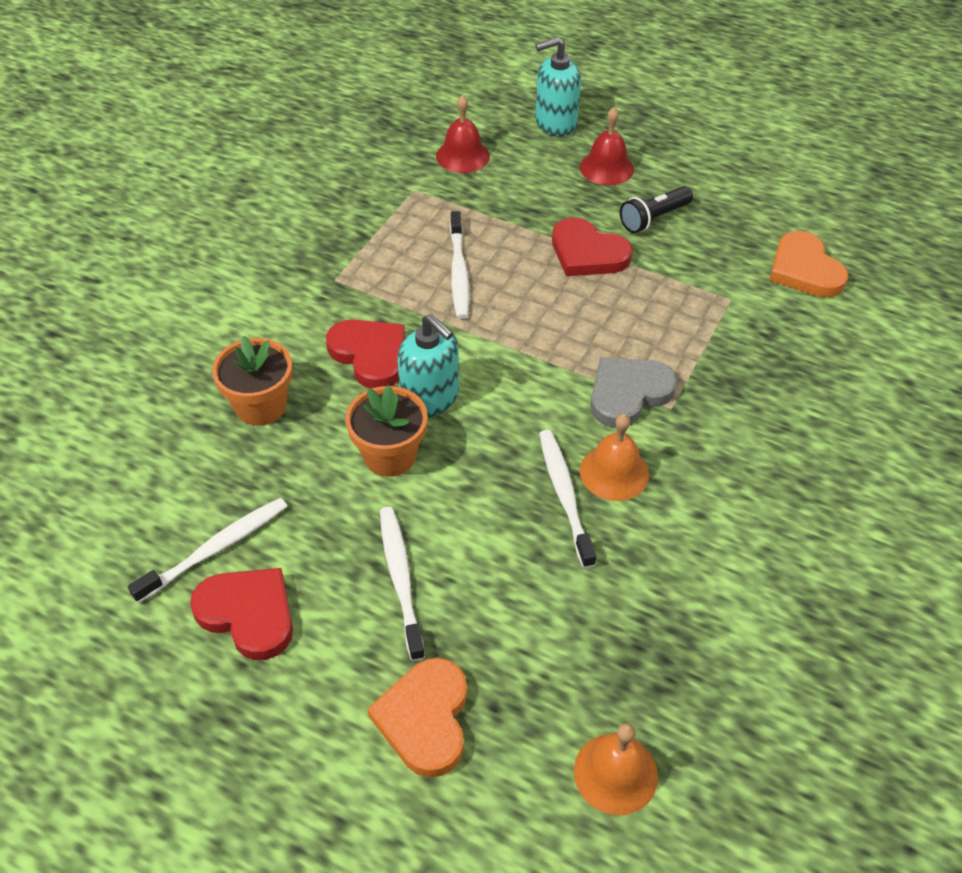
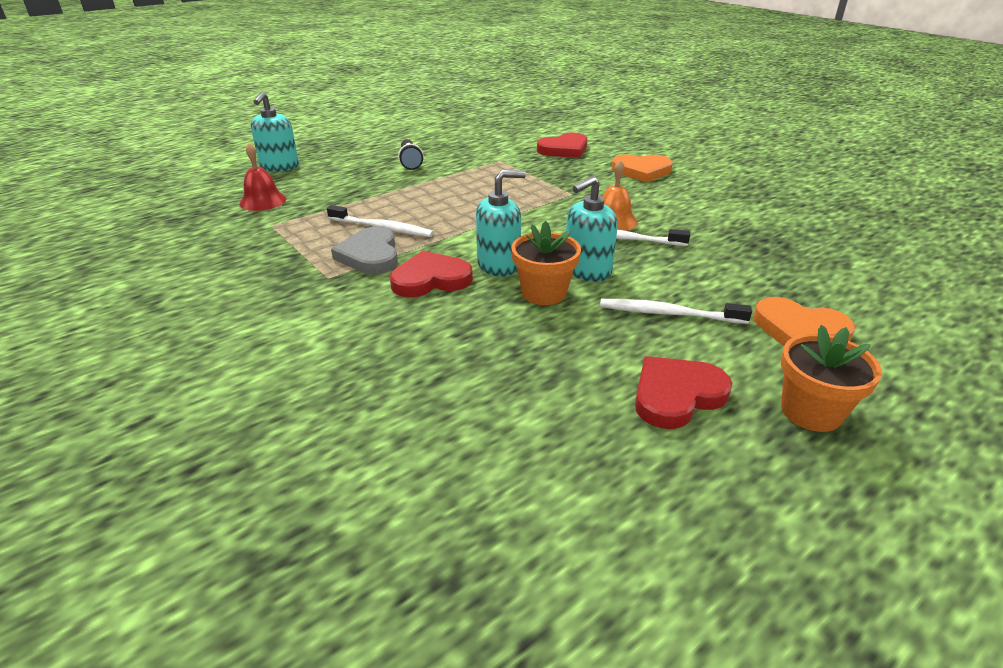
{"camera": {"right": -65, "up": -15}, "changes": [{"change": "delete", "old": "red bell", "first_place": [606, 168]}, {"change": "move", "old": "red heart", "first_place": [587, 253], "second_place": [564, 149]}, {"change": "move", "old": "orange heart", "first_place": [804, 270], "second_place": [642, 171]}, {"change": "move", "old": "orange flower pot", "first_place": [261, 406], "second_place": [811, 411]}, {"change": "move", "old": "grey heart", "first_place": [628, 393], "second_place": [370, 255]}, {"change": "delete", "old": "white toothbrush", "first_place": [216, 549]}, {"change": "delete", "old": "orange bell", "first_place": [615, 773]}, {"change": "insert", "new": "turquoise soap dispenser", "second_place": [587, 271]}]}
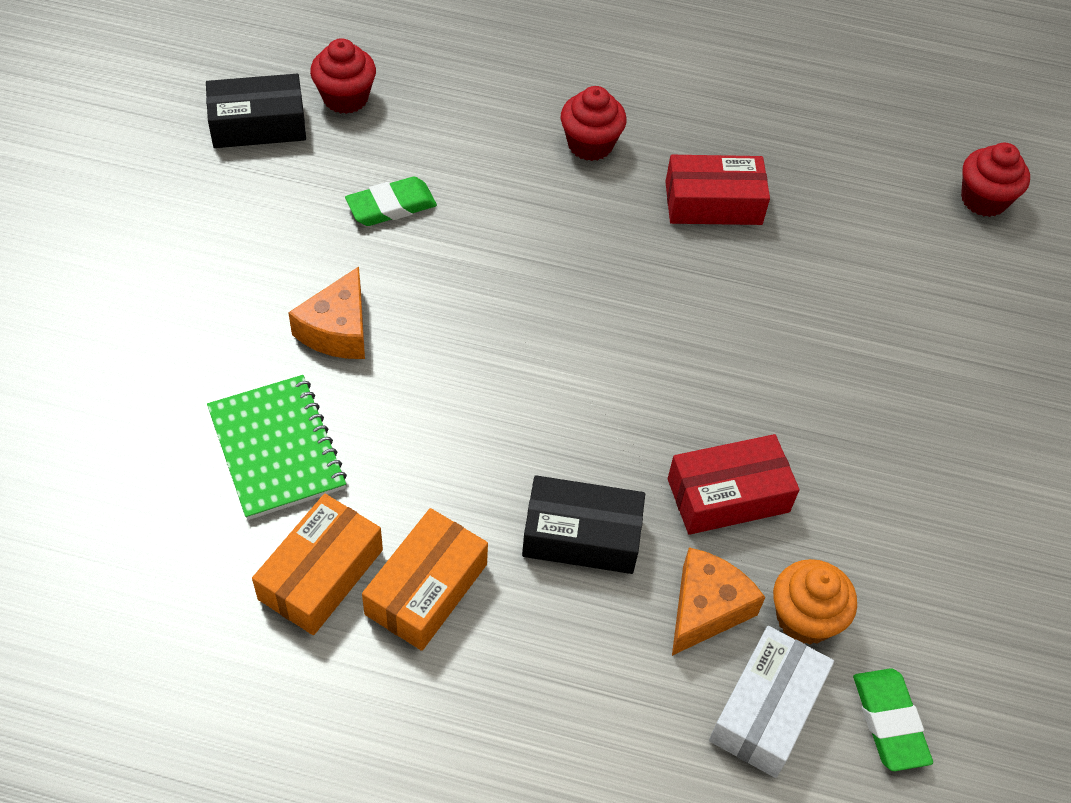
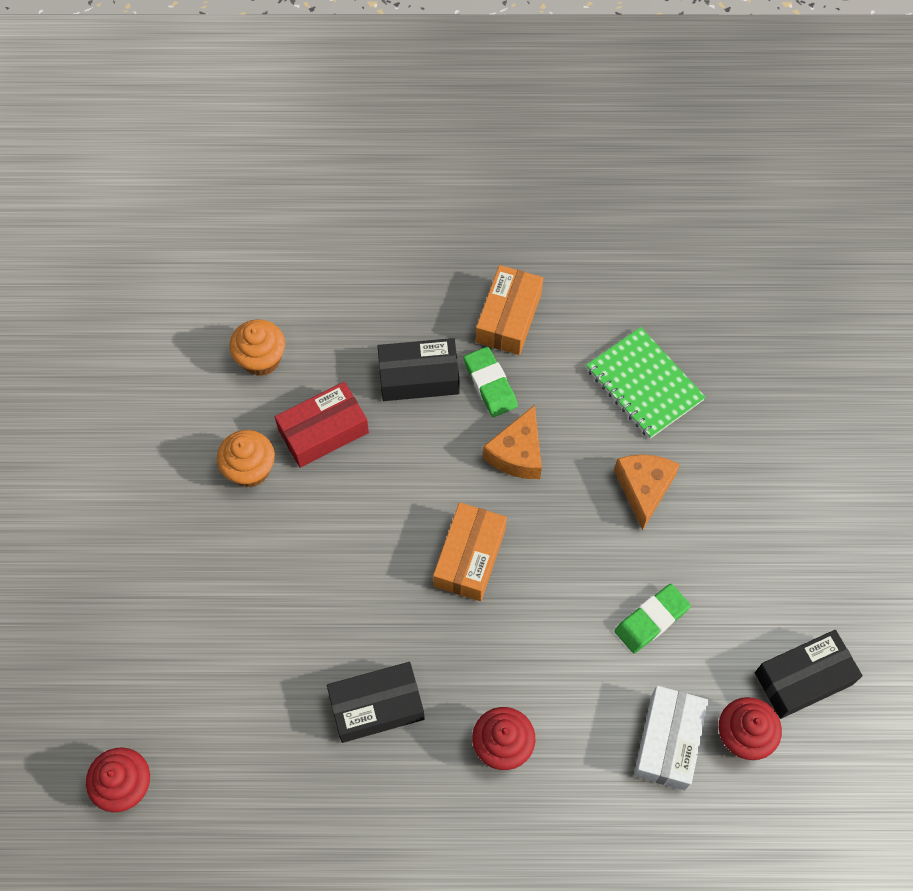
{"camera": {"right": 170, "up": 10}, "changes": [{"change": "recolor", "old": "red box", "new": "black box", "first_place": [713, 203], "second_place": [376, 706]}, {"change": "move", "old": "orange box", "first_place": [321, 574], "second_place": [469, 557]}, {"change": "move", "old": "orange cheese", "first_place": [706, 608], "second_place": [517, 453]}, {"change": "move", "old": "white box", "first_place": [766, 710], "second_place": [668, 741]}, {"change": "move", "old": "green eraser", "first_place": [889, 722], "second_place": [490, 384]}, {"change": "insert", "new": "orange cupcake", "second_place": [250, 469]}]}
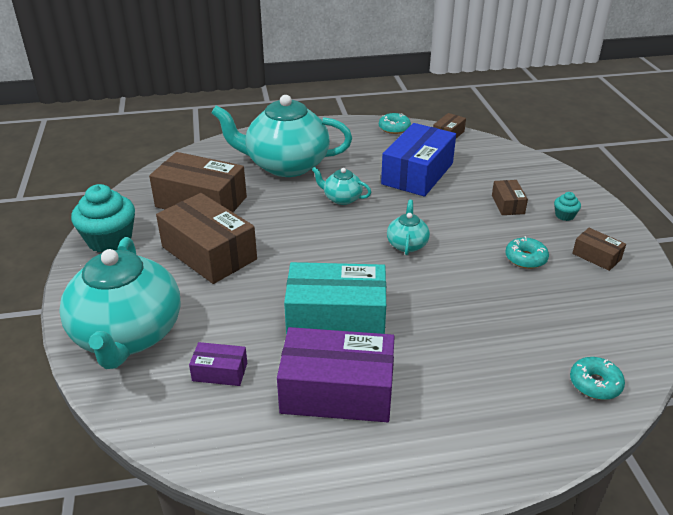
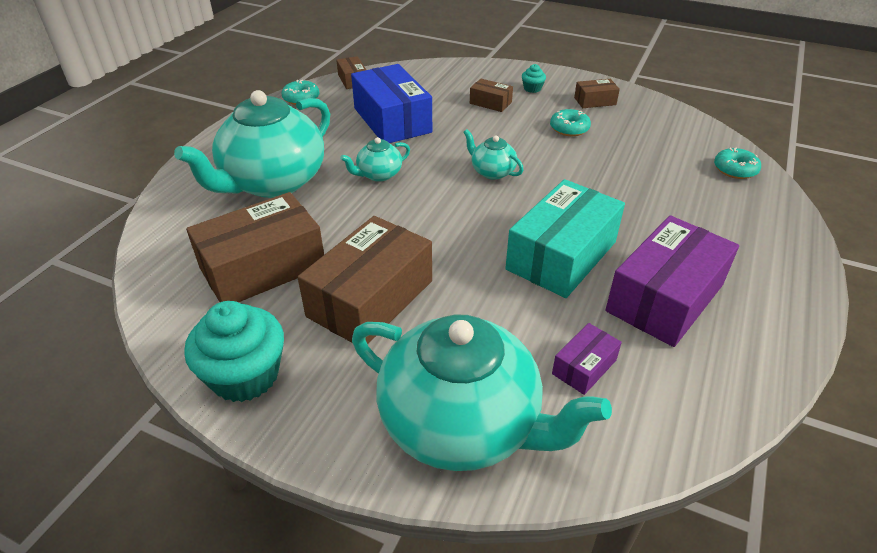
{"camera": {"right": -55, "up": 5}, "changes": [{"change": "rotate", "old": "brown box", "first_place": [209, 253], "second_place": [370, 298], "degrees": -45}]}
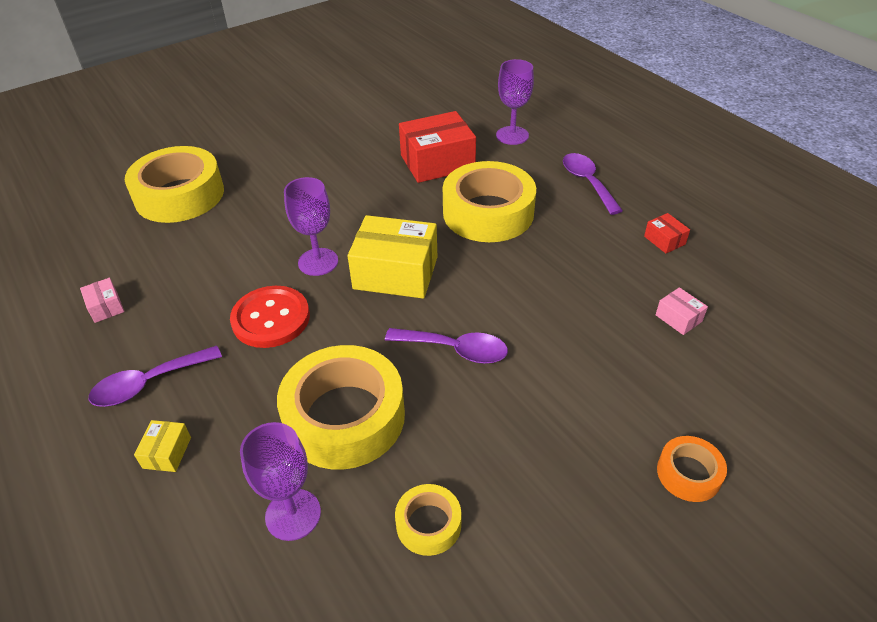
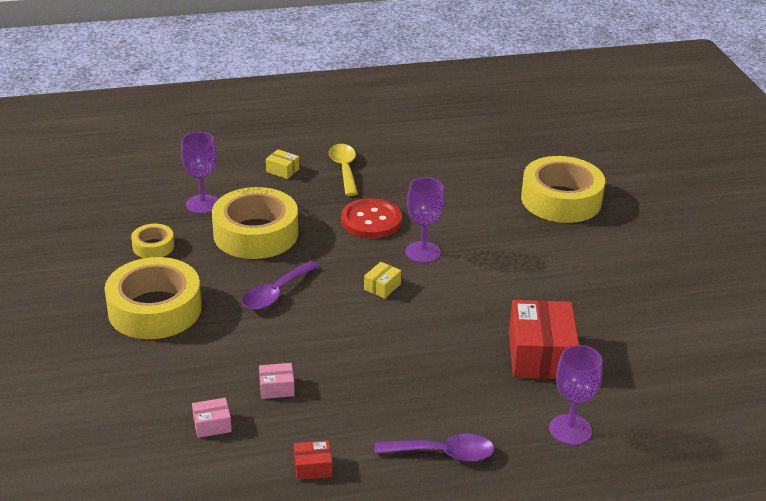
{"camera": {"right": 110, "up": -10}, "changes": [{"change": "move", "old": "yellow tape", "first_place": [488, 213], "second_place": [155, 309]}, {"change": "resize", "old": "yellow box", "first_place": [395, 273], "second_place": [382, 287], "factor": 0.45}, {"change": "move", "old": "pink box", "first_place": [106, 307], "second_place": [277, 388]}, {"change": "recolor", "old": "purple spoon", "new": "yellow spoon", "first_place": [148, 383], "second_place": [344, 169]}, {"change": "delete", "old": "orange tape", "first_place": [688, 473]}]}
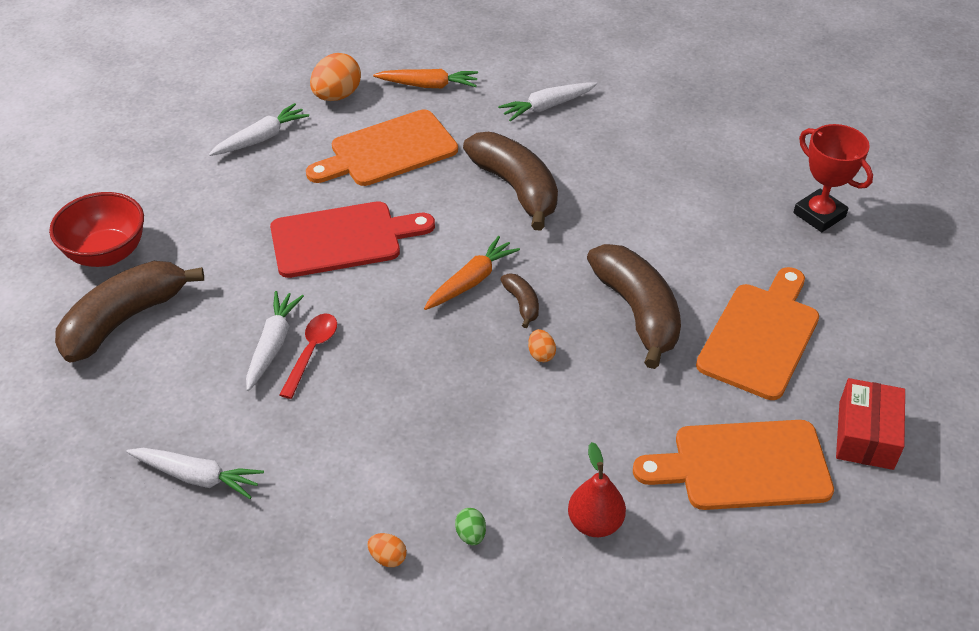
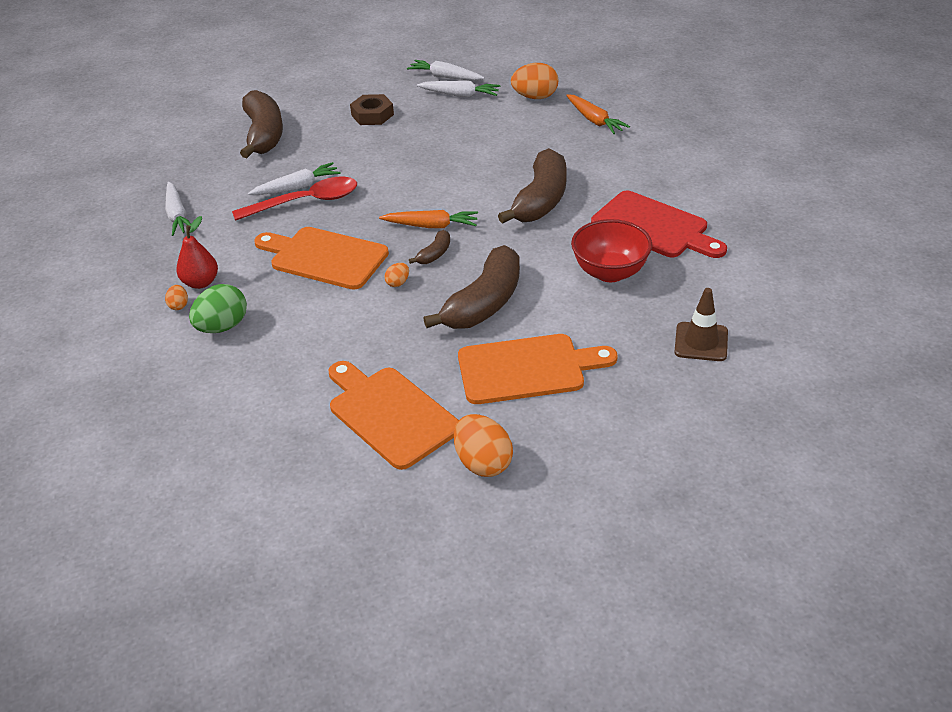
{"camera": {"right": 55, "up": -5}, "changes": [{"change": "move", "old": "white carrot", "first_place": [547, 106], "second_place": [445, 77]}, {"change": "move", "old": "orange cutting board", "first_place": [388, 151], "second_place": [324, 257]}, {"change": "replace", "old": "red trophy", "new": "brown traffic cone", "first_place": [819, 215], "second_place": [701, 342]}, {"change": "move", "old": "red bowl", "first_place": [107, 253], "second_place": [610, 272]}, {"change": "move", "old": "red cutting board", "first_place": [342, 239], "second_place": [654, 227]}, {"change": "rotate", "old": "brown banana", "first_place": [124, 320], "second_place": [264, 134], "degrees": 75}, {"change": "resize", "old": "red spoon", "first_place": [311, 352], "second_place": [306, 202], "factor": 1.6}, {"change": "replace", "old": "red box", "new": "orange egg", "first_place": [866, 435], "second_place": [483, 463]}, {"change": "move", "old": "red pear", "first_place": [595, 523], "second_place": [201, 282]}, {"change": "resize", "old": "green egg", "first_place": [471, 534], "second_place": [222, 327], "factor": 2.04}, {"change": "insert", "new": "brown nut", "second_place": [372, 115]}]}
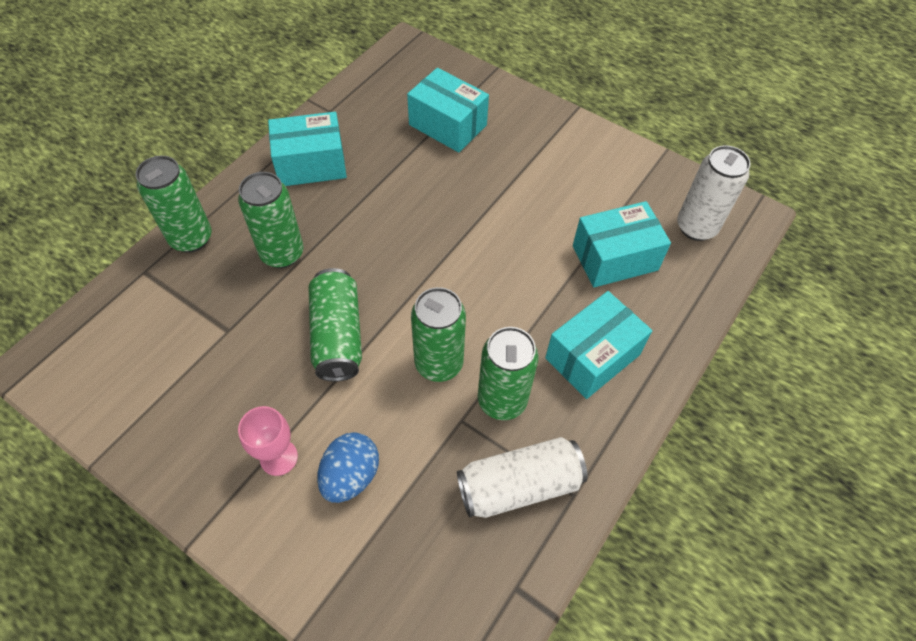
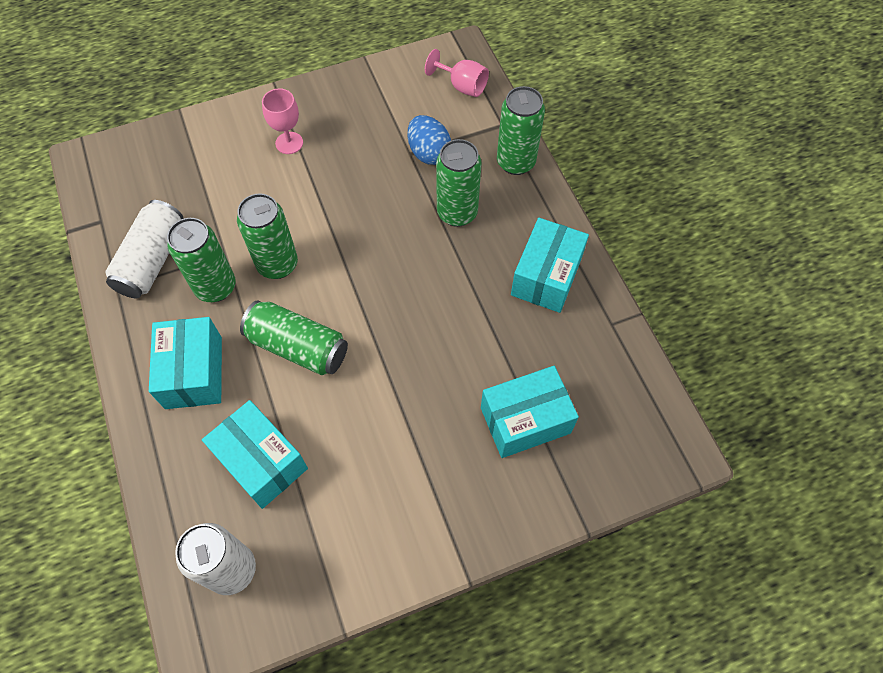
{"camera": {"right": 125, "up": 5}, "changes": [{"change": "rotate", "old": "turquoise box", "first_place": [615, 258], "second_place": [261, 461], "degrees": -60}, {"change": "move", "old": "green can", "first_place": [337, 335], "second_place": [298, 347]}, {"change": "move", "old": "blue egg", "first_place": [350, 476], "second_place": [429, 153]}, {"change": "insert", "new": "pink goblet", "second_place": [462, 86]}]}
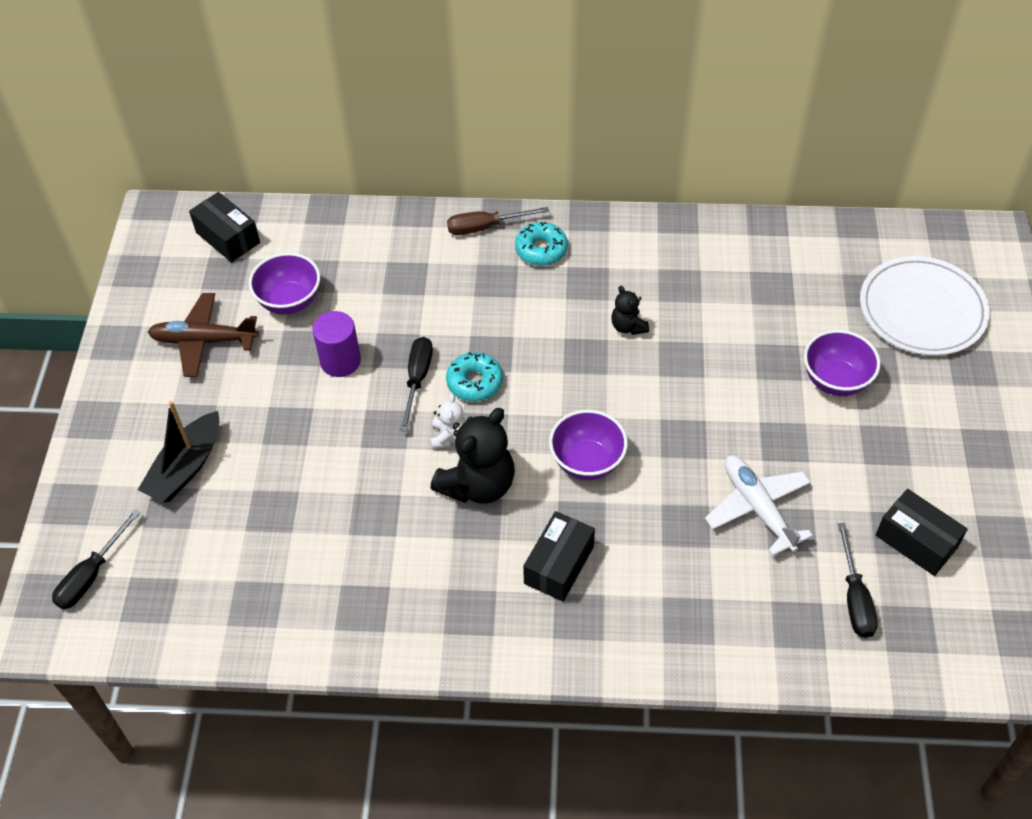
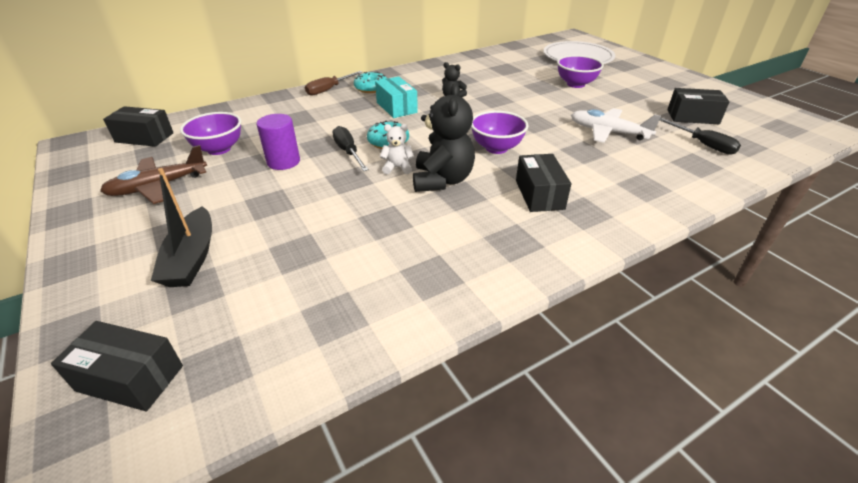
{"camera": {"right": -35, "up": -15}, "changes": [{"change": "rotate", "old": "white teddy bear", "first_place": [449, 436], "second_place": [397, 167], "degrees": -60}, {"change": "replace", "old": "black screwdriver", "new": "black box", "first_place": [91, 575], "second_place": [130, 378]}, {"change": "insert", "new": "turquoise box", "second_place": [396, 107]}]}
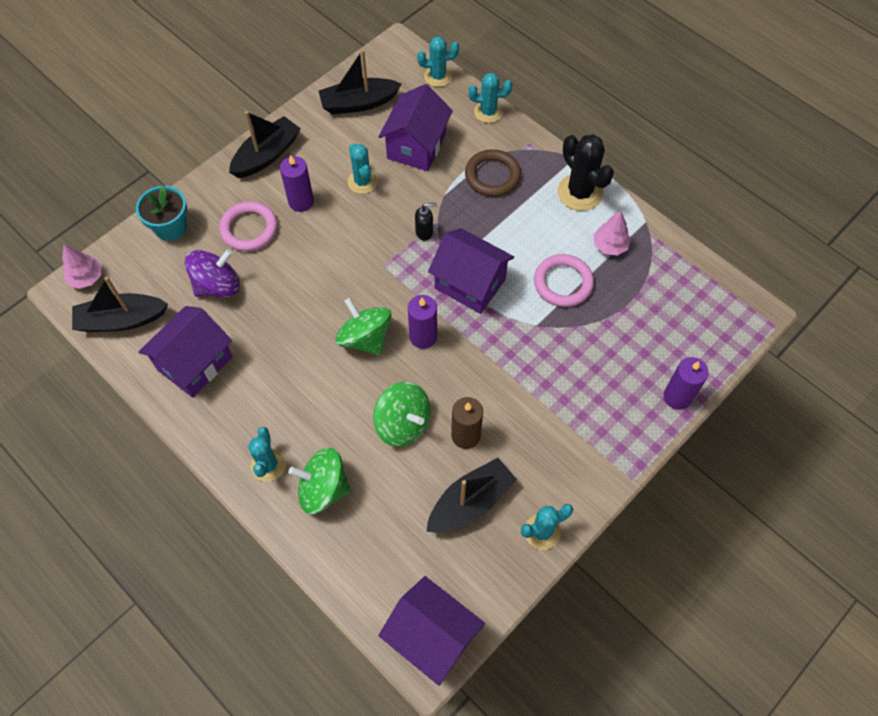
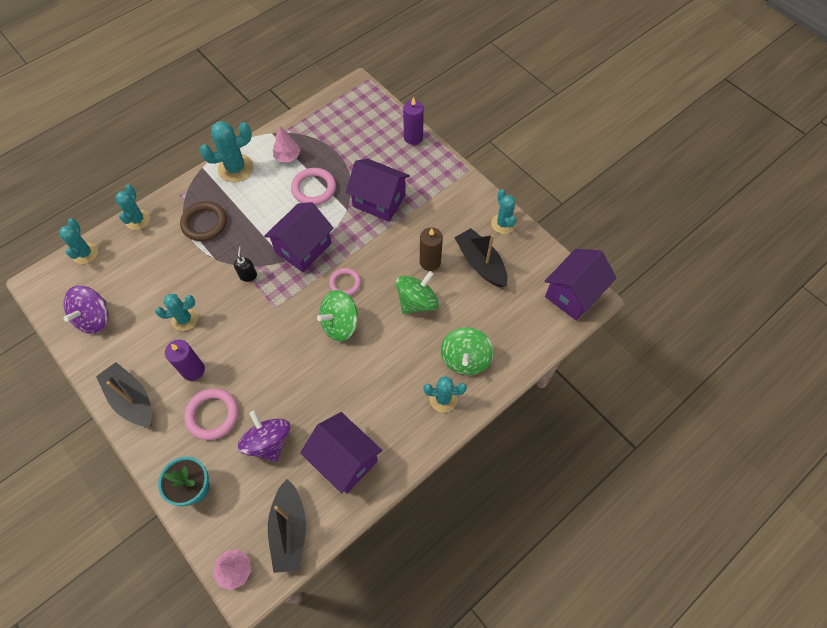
{"camera": {"right": -85, "up": 0}, "changes": [{"change": "replace", "old": "black boat", "new": "purple spinning top", "first_place": [359, 103], "second_place": [94, 318]}, {"change": "move", "old": "purple house", "first_place": [416, 146], "second_place": [379, 201]}, {"change": "recolor", "old": "black cactus", "new": "turquoise cactus", "first_place": [580, 192], "second_place": [236, 168]}, {"change": "replace", "old": "purple candle", "new": "pink ring", "first_place": [423, 337], "second_place": [345, 283]}]}
